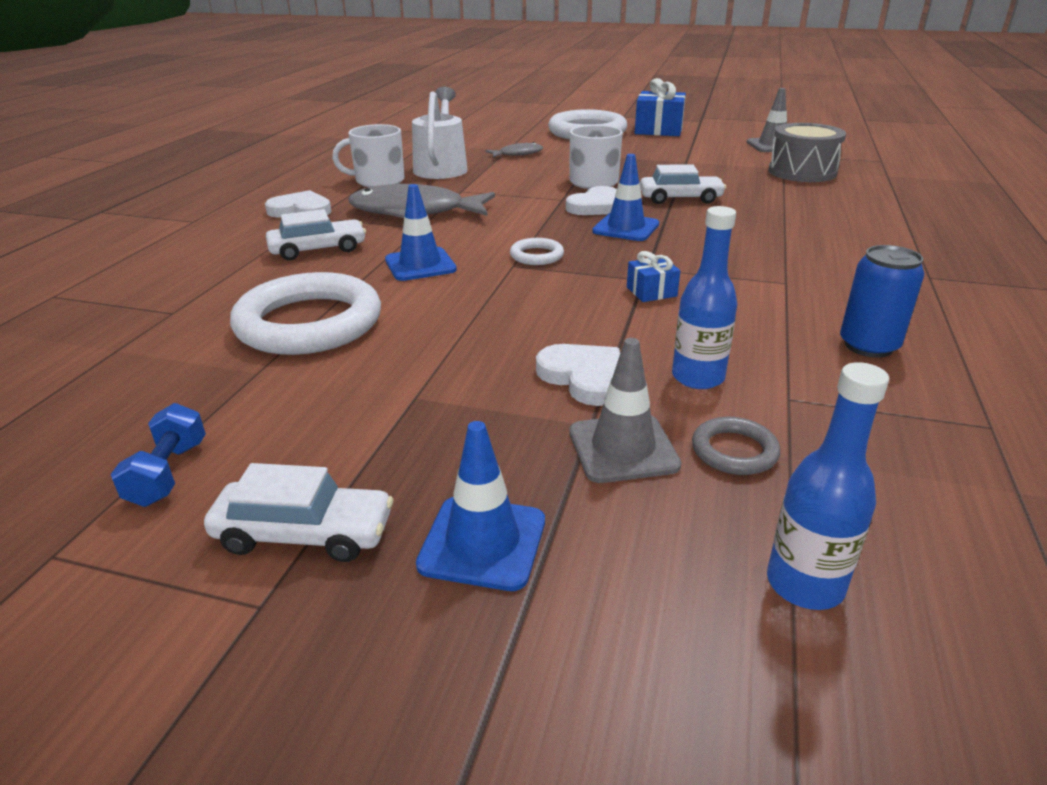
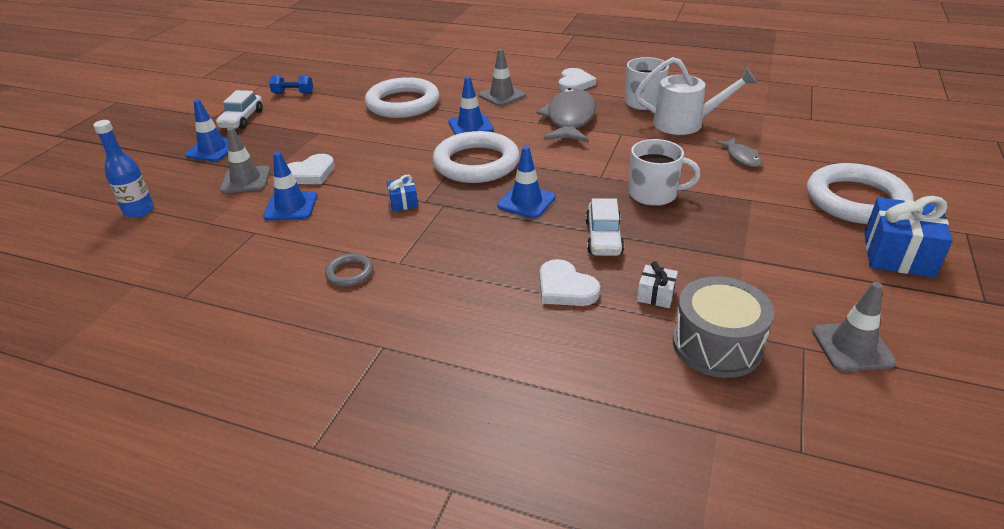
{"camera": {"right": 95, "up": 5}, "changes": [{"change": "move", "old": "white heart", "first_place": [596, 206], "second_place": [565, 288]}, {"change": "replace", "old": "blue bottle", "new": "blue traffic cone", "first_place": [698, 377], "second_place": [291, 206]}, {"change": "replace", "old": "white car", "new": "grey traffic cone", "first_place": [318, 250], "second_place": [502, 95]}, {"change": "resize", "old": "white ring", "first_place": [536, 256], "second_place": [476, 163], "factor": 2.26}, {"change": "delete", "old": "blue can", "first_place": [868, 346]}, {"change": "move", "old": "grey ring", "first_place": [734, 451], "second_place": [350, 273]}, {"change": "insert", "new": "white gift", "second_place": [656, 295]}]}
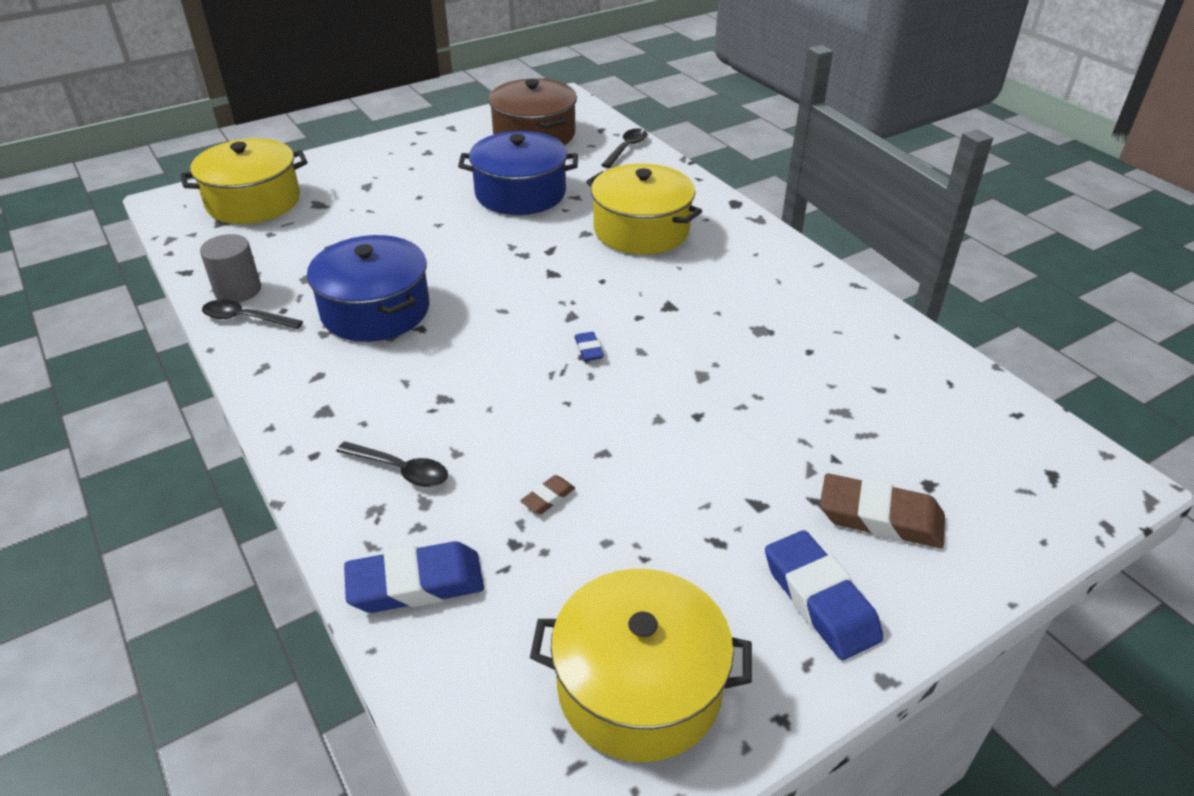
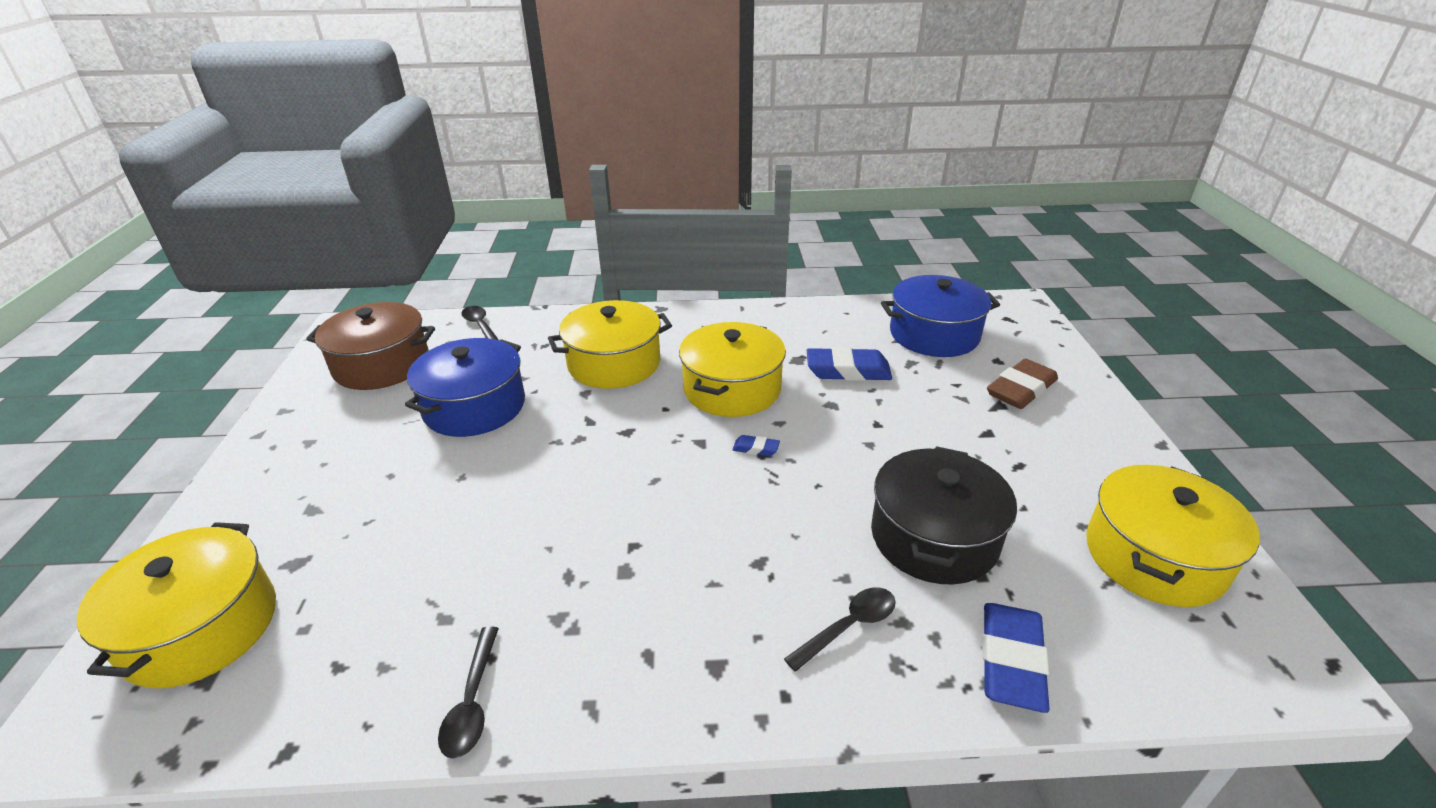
{"camera": {"right": -60, "up": -5}, "changes": [{"change": "delete", "old": "grey cylinder", "first_place": [238, 290]}, {"change": "move", "old": "blue pot", "first_place": [375, 310], "second_place": [934, 334]}, {"change": "rotate", "old": "black spoon", "first_place": [246, 318], "second_place": [472, 702], "degrees": -45}, {"change": "replace", "old": "brown eraser", "new": "black pot", "first_place": [548, 498], "second_place": [934, 537]}, {"change": "move", "old": "blue eraser", "first_place": [820, 600], "second_place": [848, 370]}, {"change": "insert", "new": "yellow pot", "second_place": [732, 389]}]}
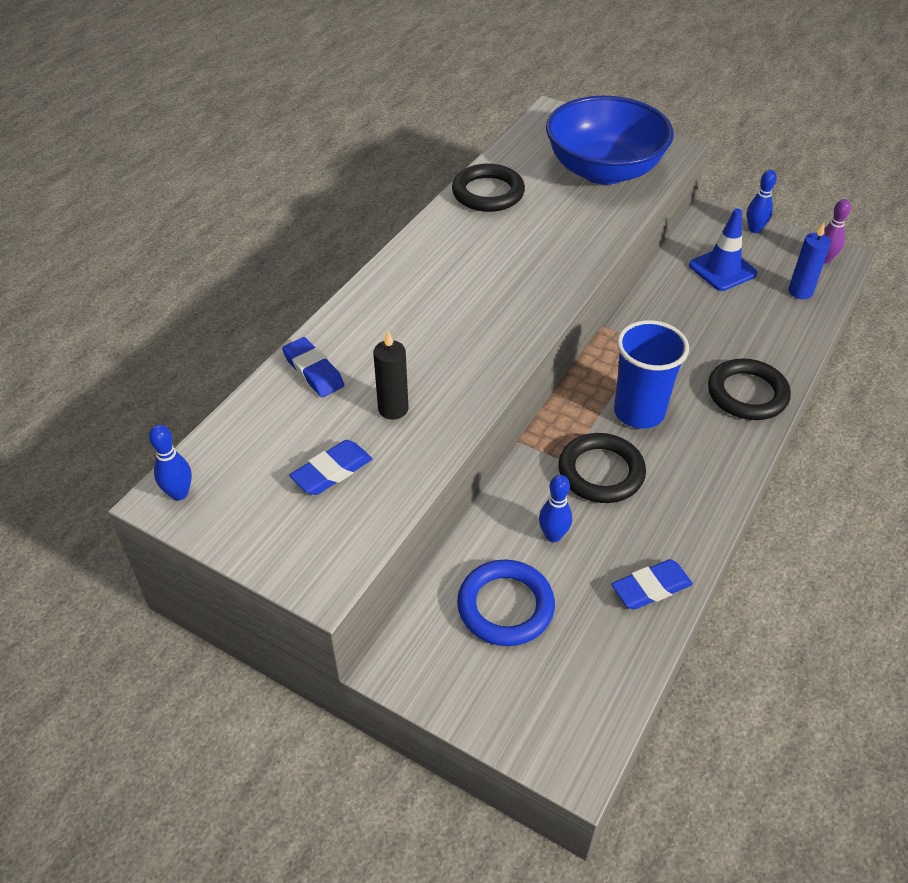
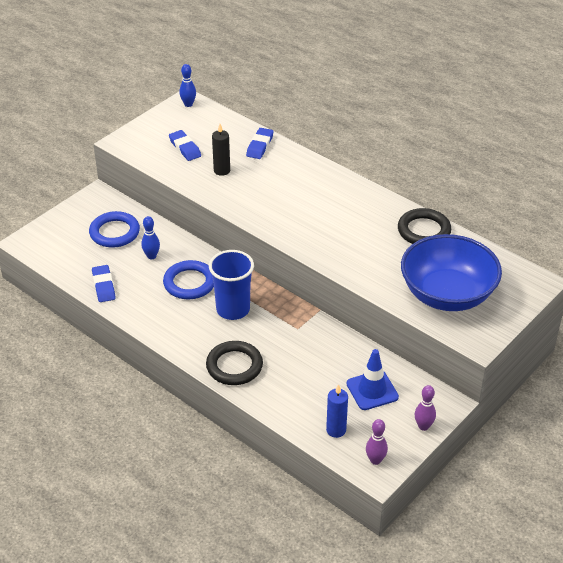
{"camera": {"right": 100, "up": -5}, "changes": [{"change": "recolor", "old": "blue bowling pin", "new": "purple bowling pin", "first_place": [754, 229], "second_place": [423, 426]}, {"change": "rotate", "old": "blue eraser", "first_place": [313, 371], "second_place": [260, 146], "degrees": -45}, {"change": "recolor", "old": "black ring", "new": "blue ring", "first_place": [601, 472], "second_place": [189, 283]}]}
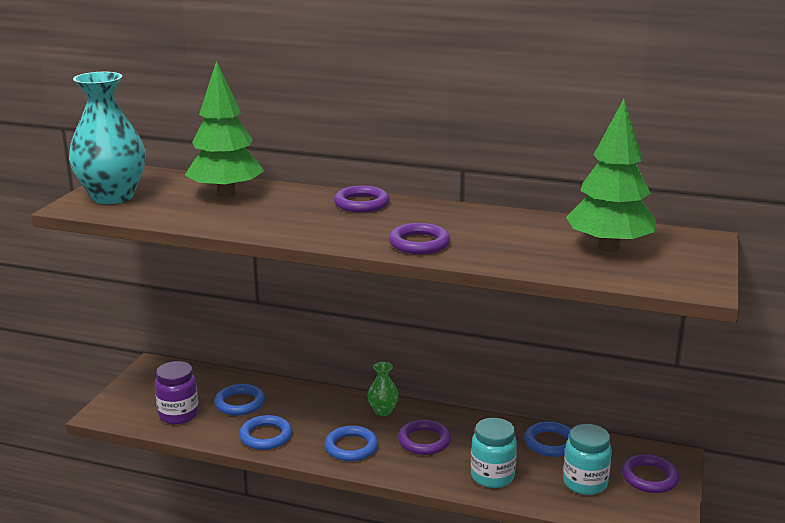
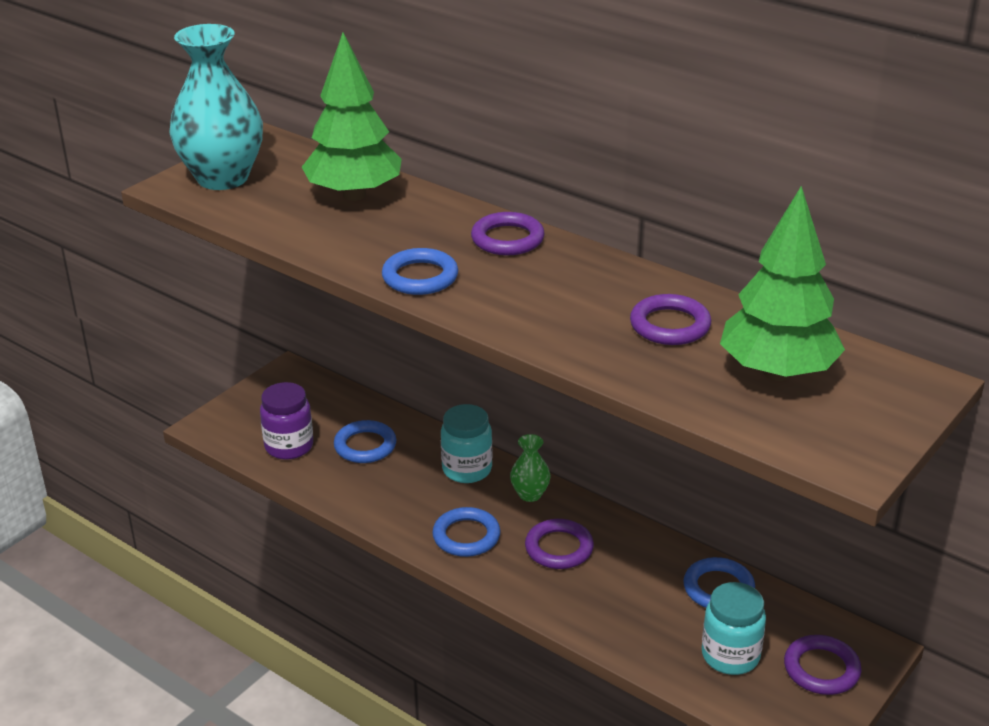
{"camera": {"right": 20, "up": 10}, "changes": [{"change": "move", "old": "purple ring", "first_place": [419, 243], "second_place": [670, 325]}, {"change": "move", "old": "blue ring", "first_place": [266, 436], "second_place": [420, 277]}, {"change": "move", "old": "turquoise jar", "first_place": [492, 476], "second_place": [467, 469]}]}
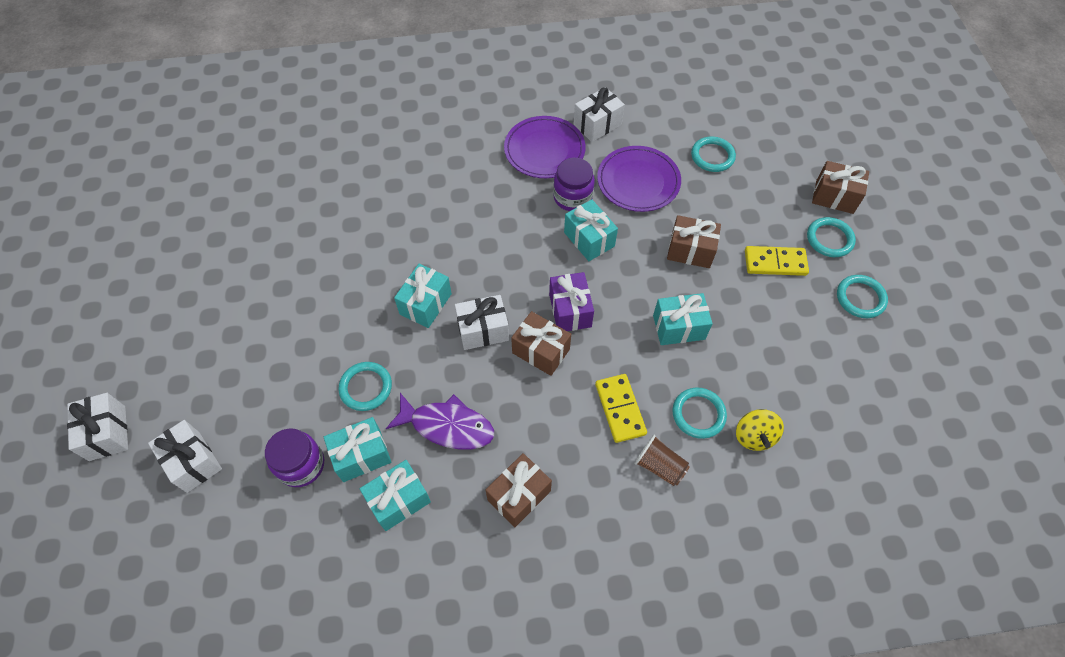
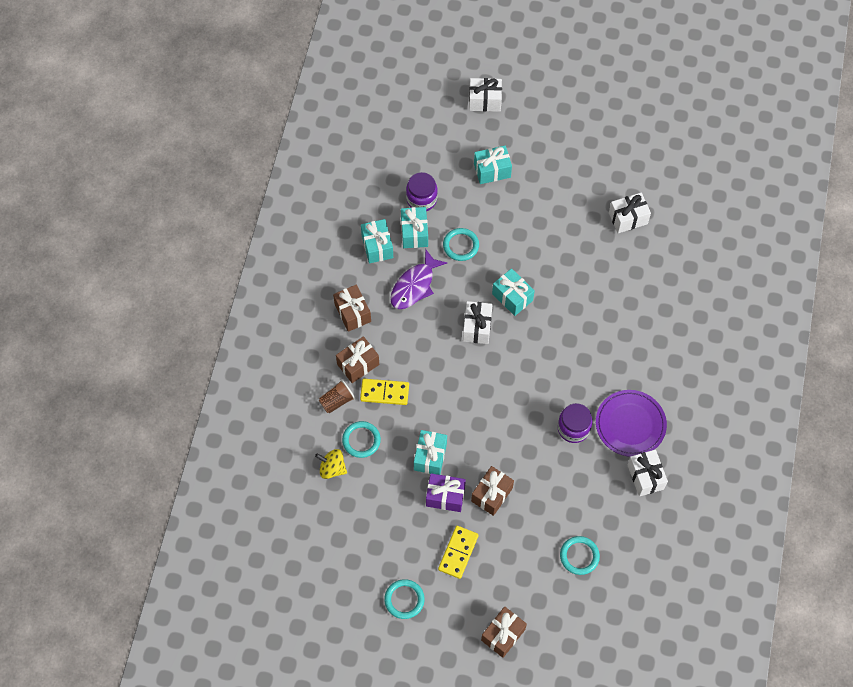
{"camera": {"right": 110, "up": 5}, "changes": [{"change": "delete", "old": "purple plate", "first_place": [638, 181]}, {"change": "move", "old": "turquoise gift", "first_place": [589, 239], "second_place": [492, 170]}, {"change": "delete", "old": "turquoise ring", "first_place": [829, 239]}, {"change": "move", "old": "purple gift", "first_place": [570, 310], "second_place": [445, 496]}, {"change": "move", "old": "brown gift", "first_place": [541, 351], "second_place": [358, 364]}, {"change": "move", "old": "white gift", "first_place": [193, 462], "second_place": [628, 218]}]}
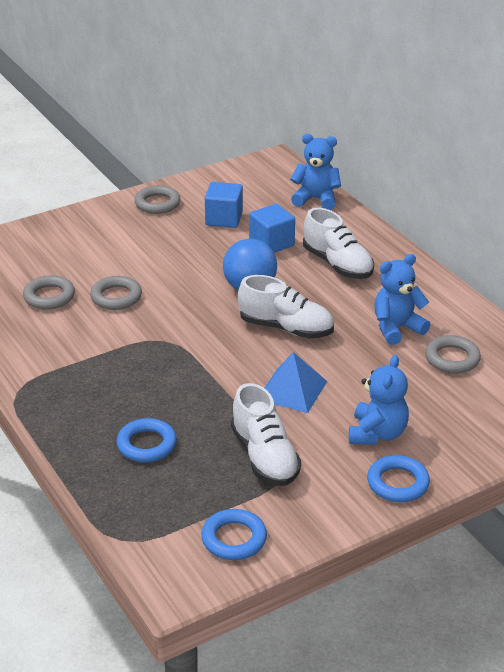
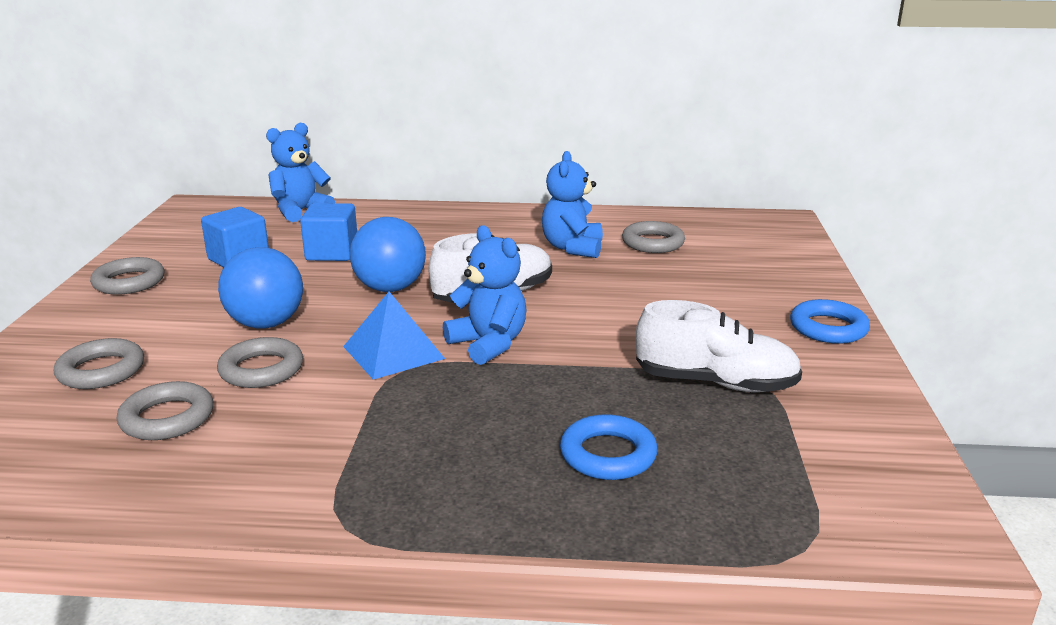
{"camera": {"right": -55, "up": -10}, "changes": [{"change": "delete", "old": "white shoe", "first_place": [337, 264]}, {"change": "move", "old": "blue pyramid", "first_place": [292, 390], "second_place": [393, 352]}, {"change": "move", "old": "blue teddy bear", "first_place": [377, 434], "second_place": [488, 344]}, {"change": "delete", "old": "blue ring", "first_place": [234, 539]}, {"change": "insert", "new": "blue ball", "second_place": [266, 324]}, {"change": "insert", "new": "grey ring", "second_place": [101, 370]}]}
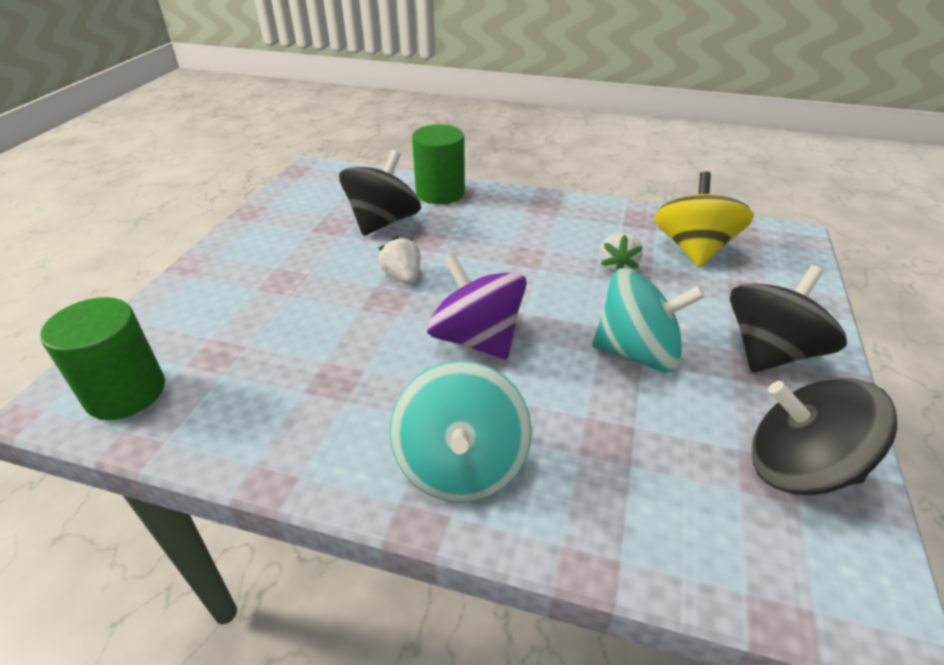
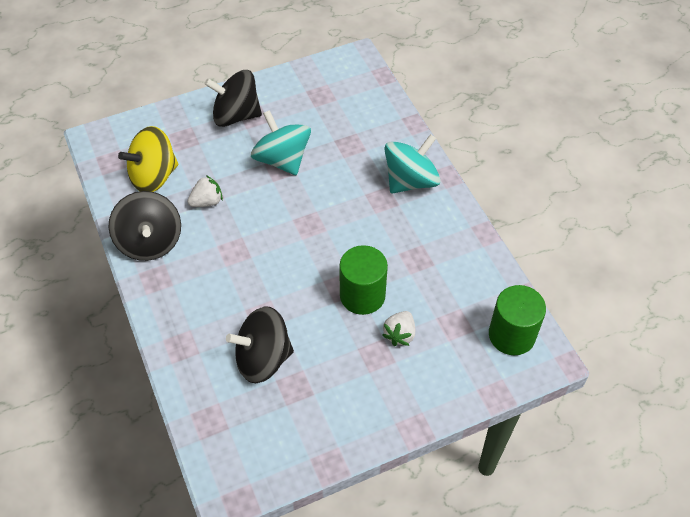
{"camera": {"right": -130, "up": 15}, "changes": [{"change": "move", "old": "green cylinder", "first_place": [440, 193], "second_place": [362, 295]}, {"change": "move", "old": "white strawberry", "first_place": [403, 277], "second_place": [399, 334]}, {"change": "delete", "old": "purple spinning top", "first_place": [476, 339]}, {"change": "move", "old": "black spinning top", "first_place": [798, 468], "second_place": [150, 242]}]}
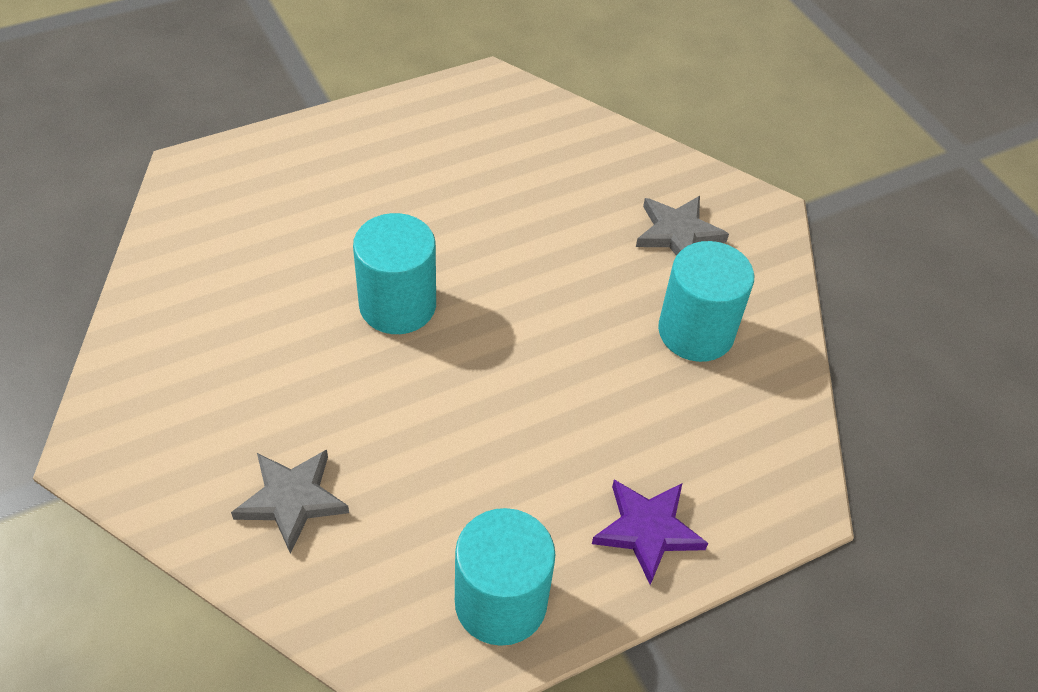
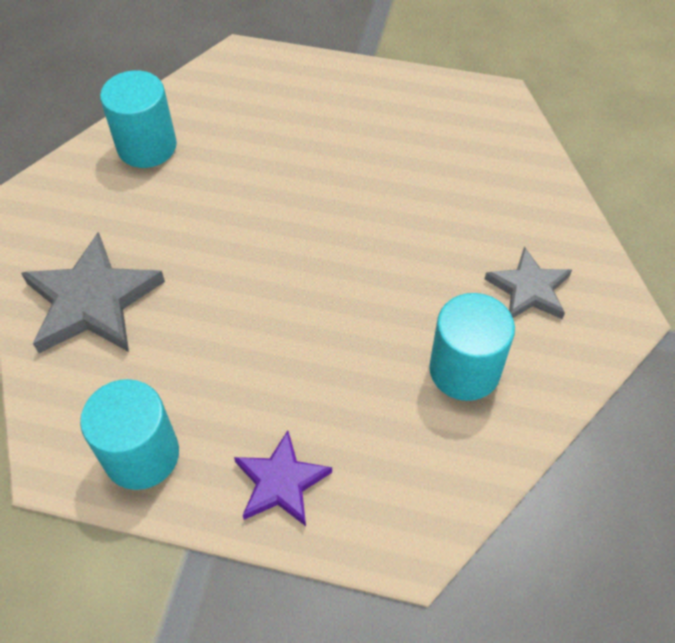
{"camera": {"right": 45, "up": 5}, "changes": [{"change": "move", "old": "turquoise cylinder", "first_place": [397, 305], "second_place": [147, 147]}, {"change": "resize", "old": "grey star", "first_place": [292, 499], "second_place": [93, 301], "factor": 1.62}]}
